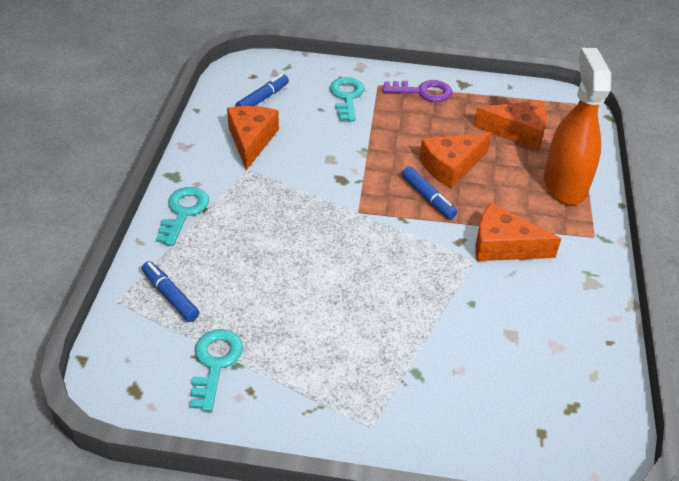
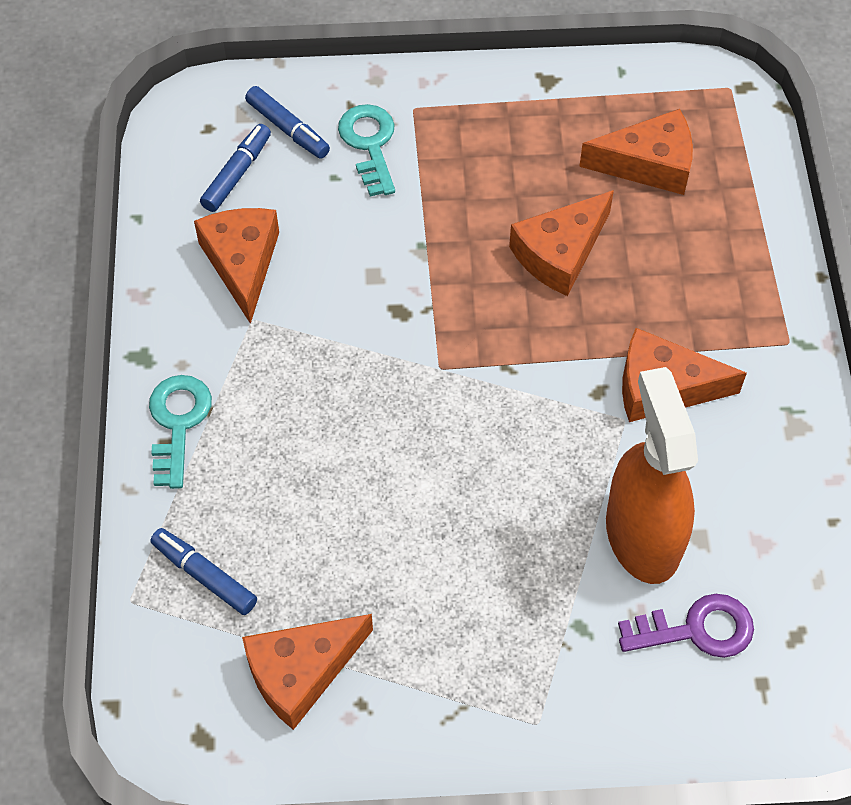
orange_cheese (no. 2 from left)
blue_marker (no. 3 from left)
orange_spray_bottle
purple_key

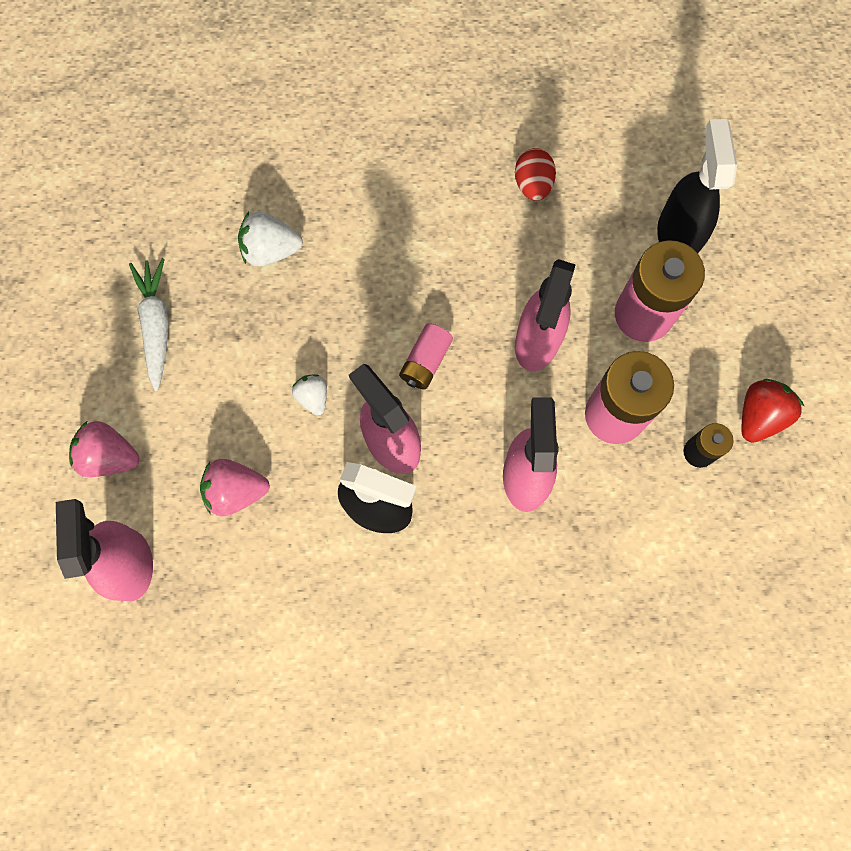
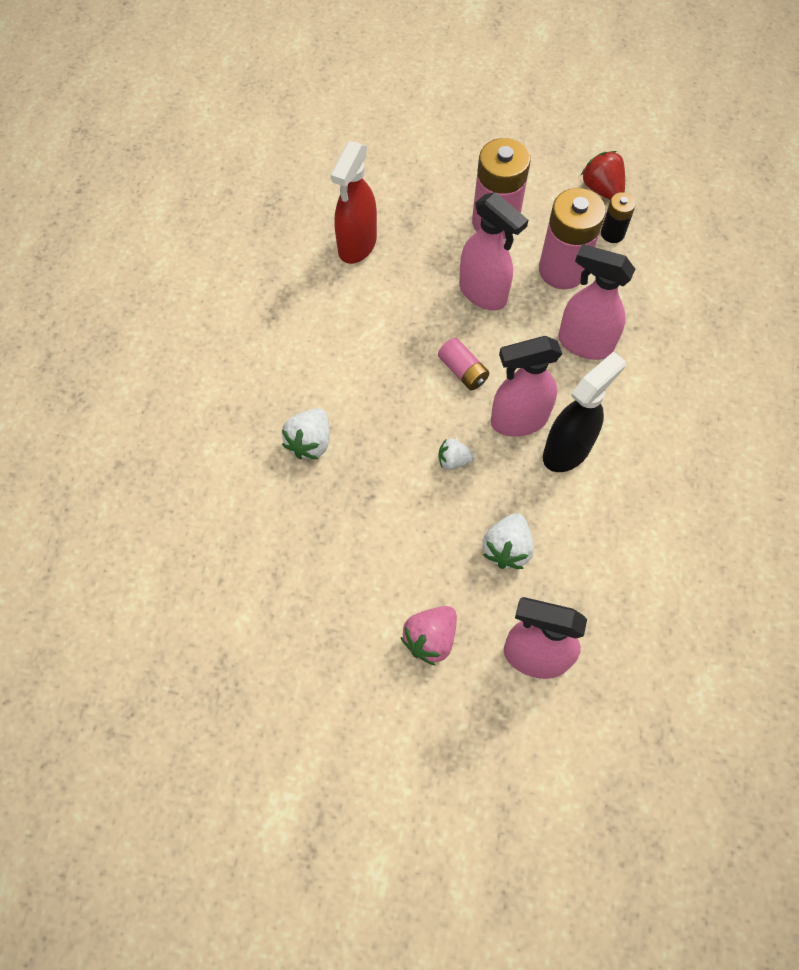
red_spray_bottle
white_strawberry (no. 3 from left)
white_carrot
black_spray_bottle (no. 2 from left in the first image)

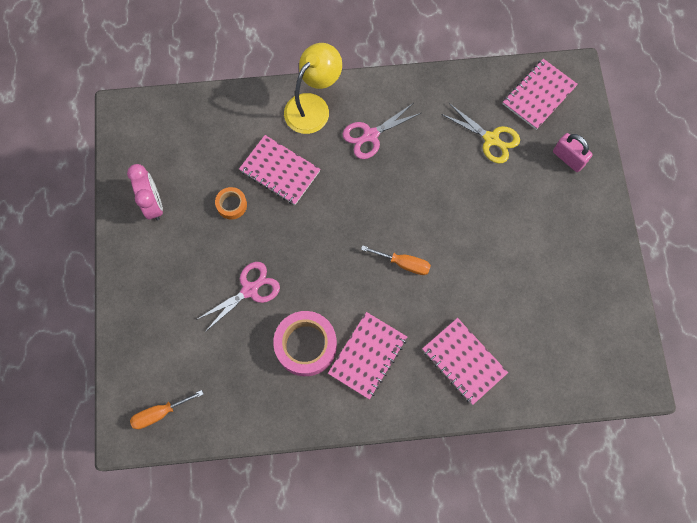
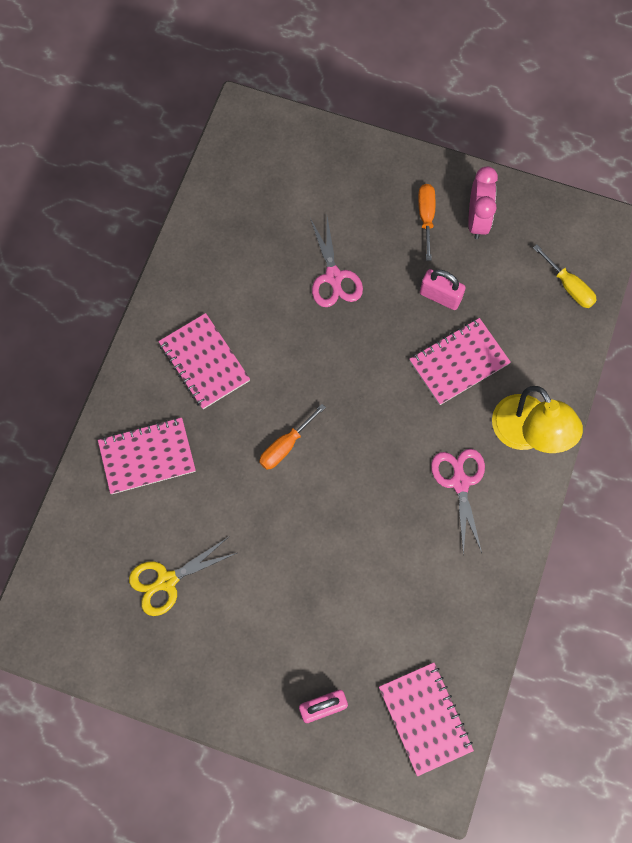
yellow_scissors
orange_screwdriver (no. 2 from left)
pink_padlock (no. 2 from left)
pink_clock
yellow_screwdriver
pink_tape

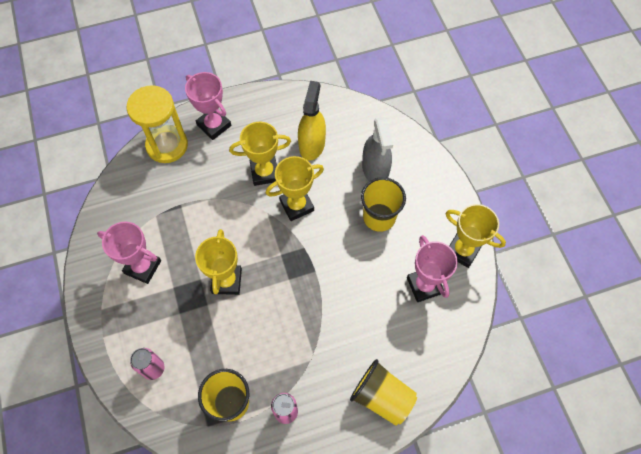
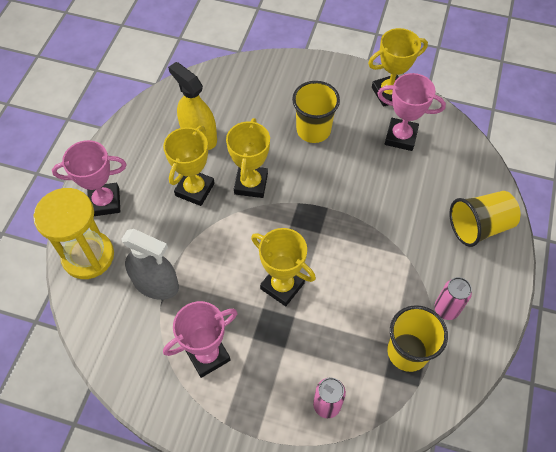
grey_spray_bottle

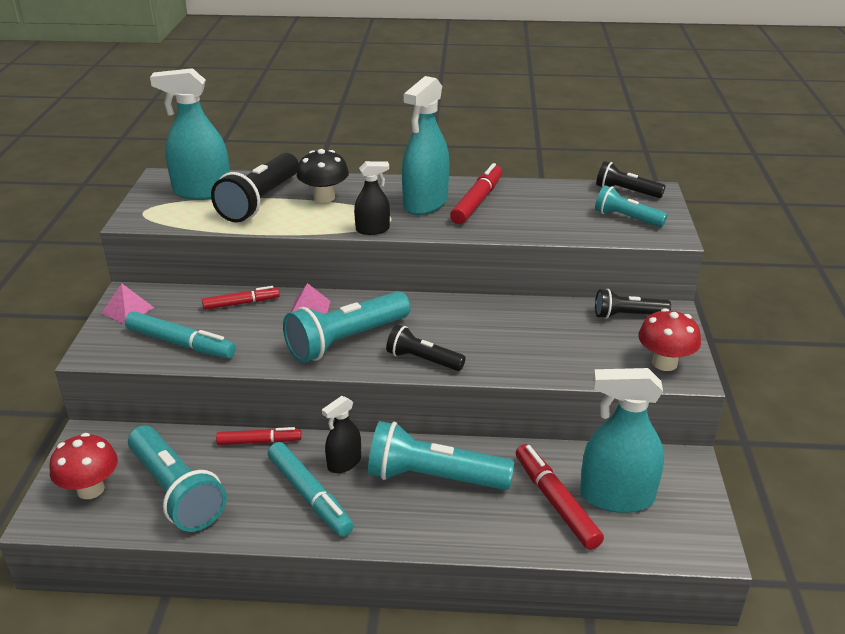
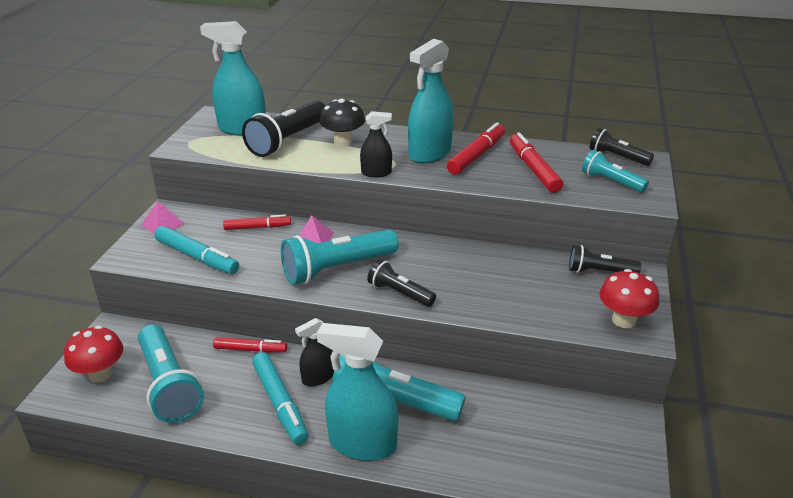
turquoise_spray_bottle (no. 2 from left)
red_marker (no. 4 from left)

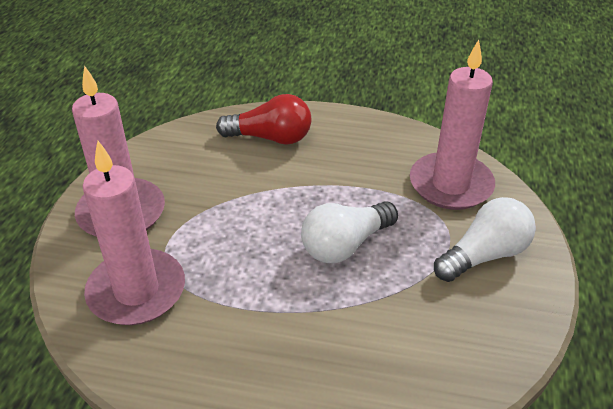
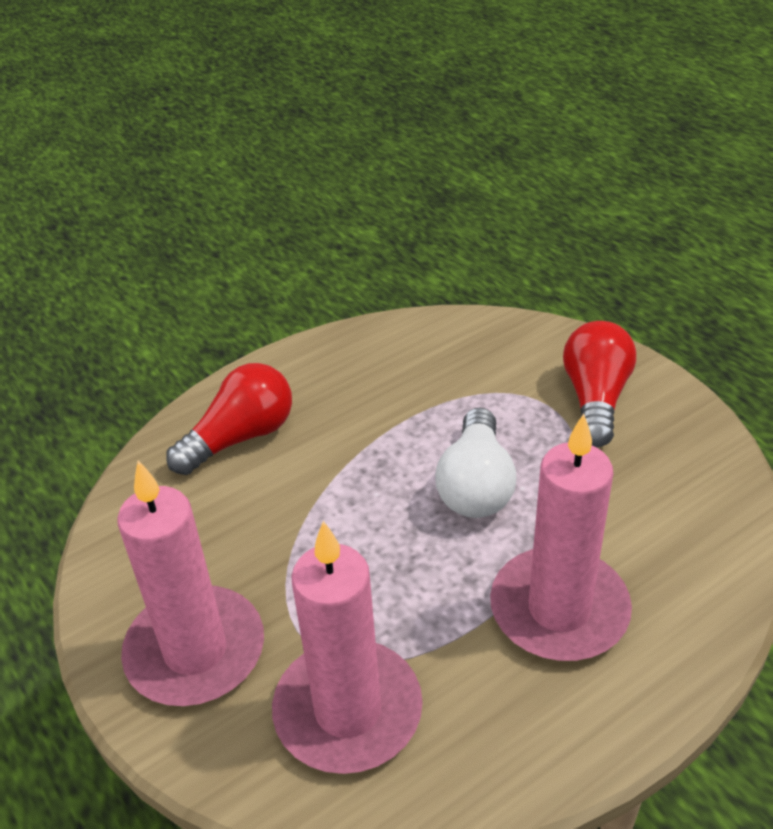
pink_candle (no. 3 from left)
red_light_bulb (no. 2 from left)

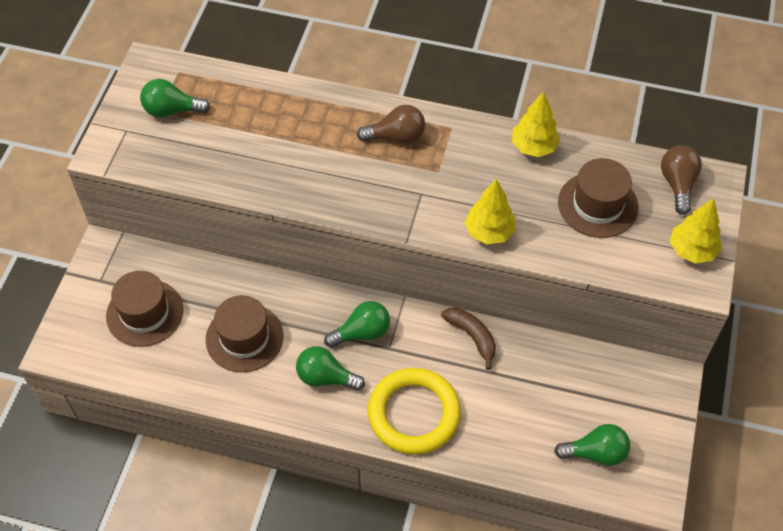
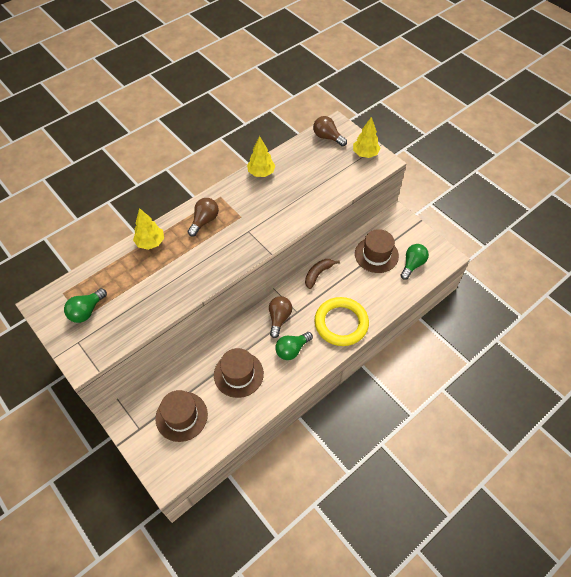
yellow_tree (no. 1 from left)
brown_light_bulb (no. 2 from left)
brown_banana
brown_hat (no. 3 from left)

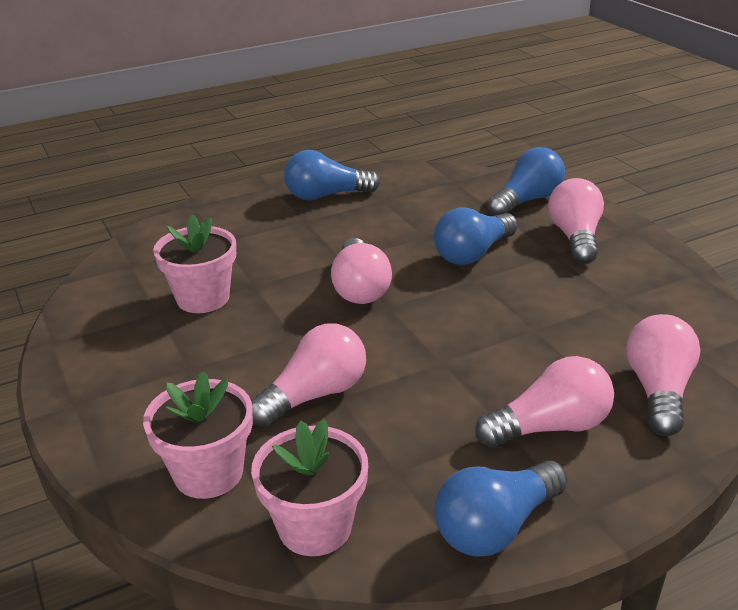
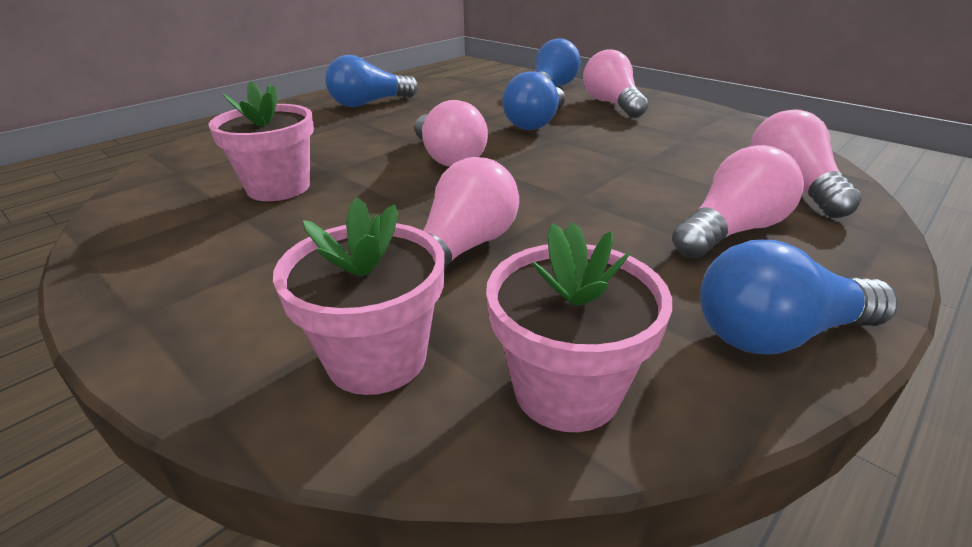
blue_light_bulb (no. 4 from left)

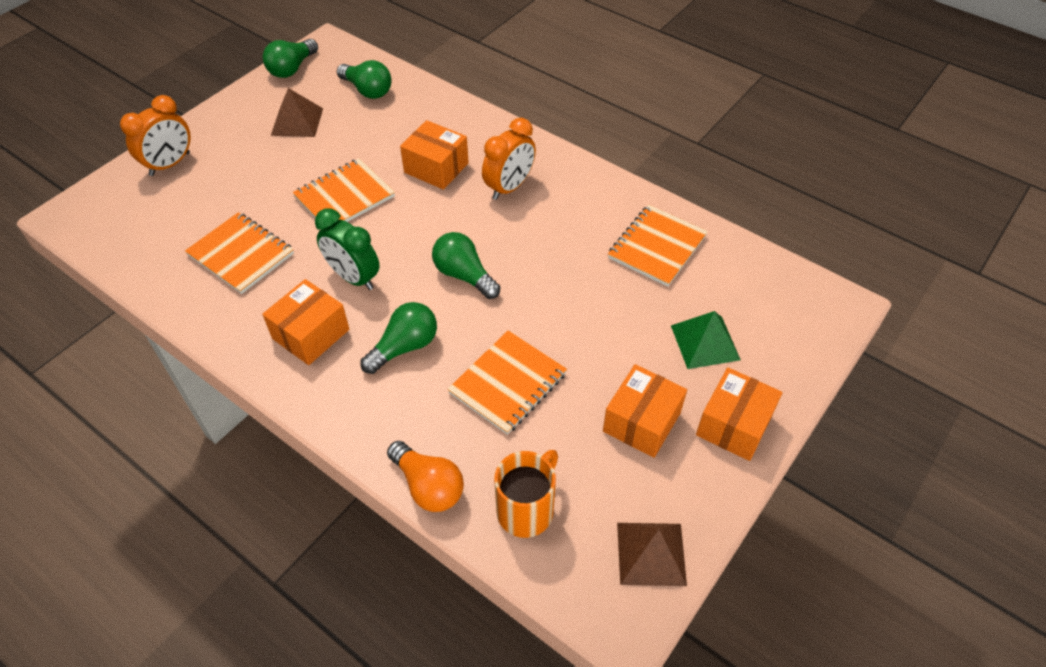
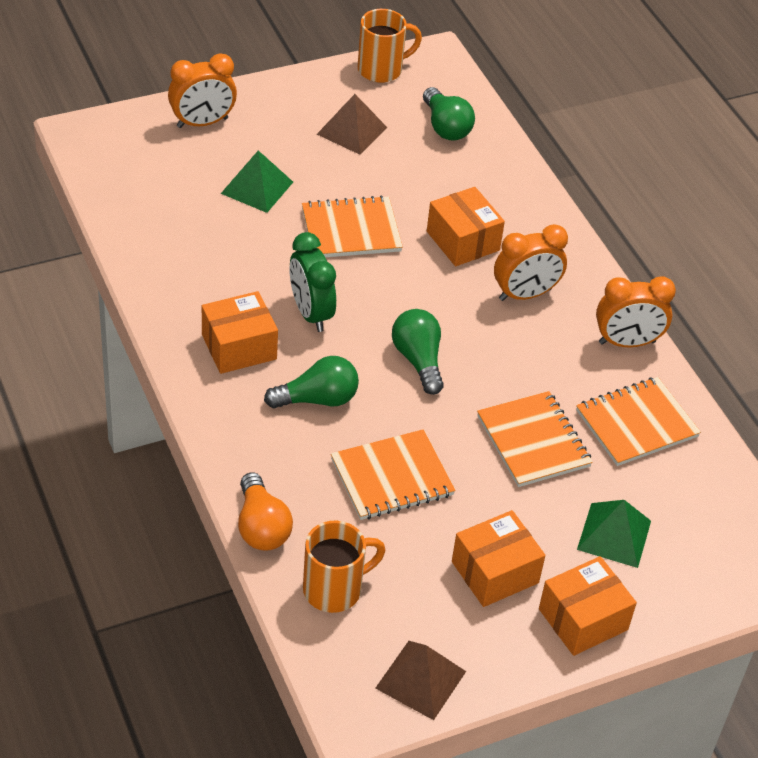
green_pyramid (no. 1 from left)
orange_mug (no. 2 from left)
orange_notebook (no. 3 from left)
orange_clock (no. 3 from left)

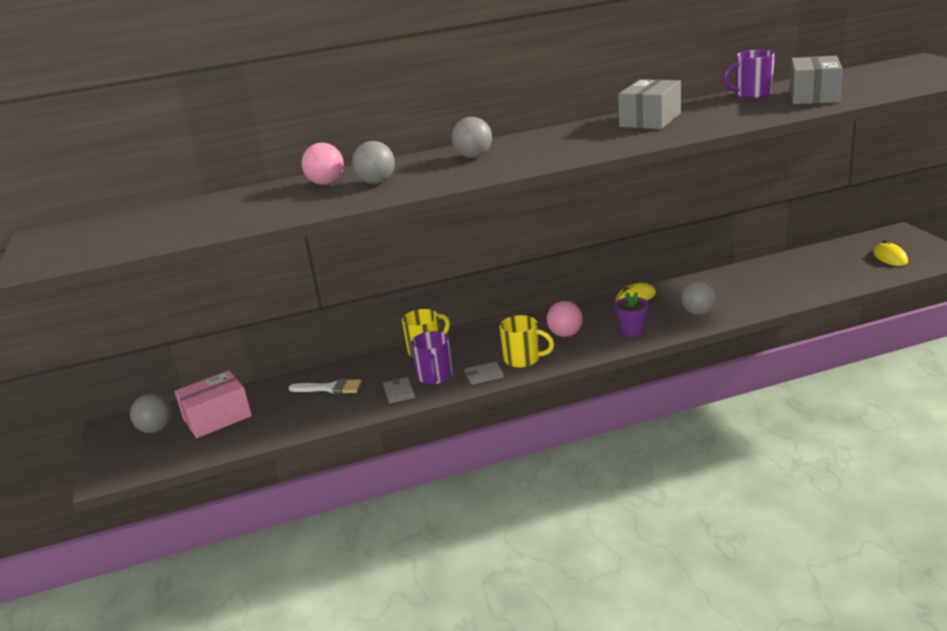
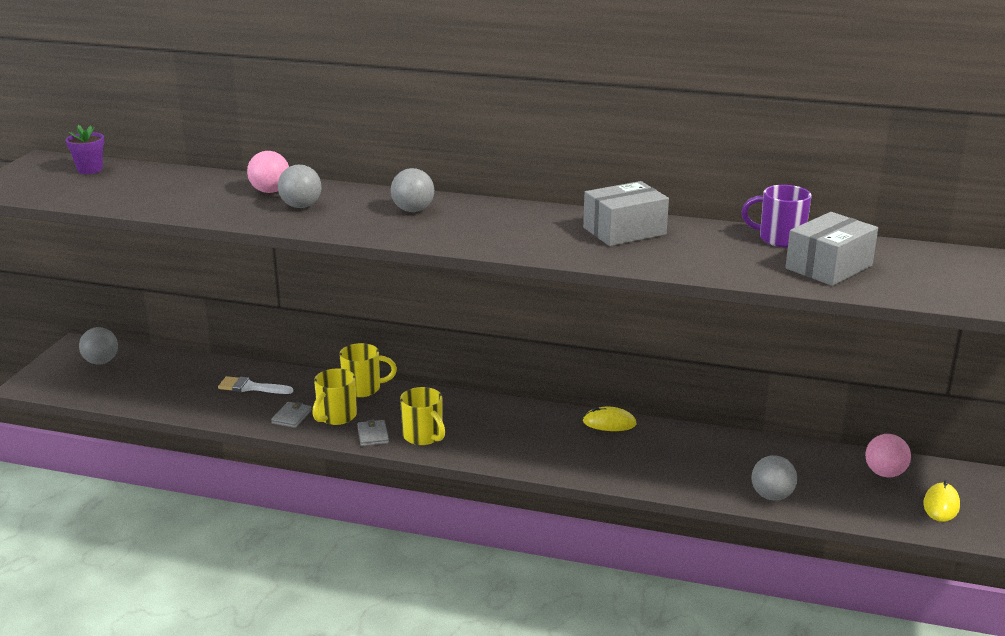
purple_flower_pot
white_brush
yellow_mug (no. 1 from left)
grey_wallet (no. 2 from left)
grey_ball (no. 4 from left)
pink_ball (no. 2 from left)
pink_box

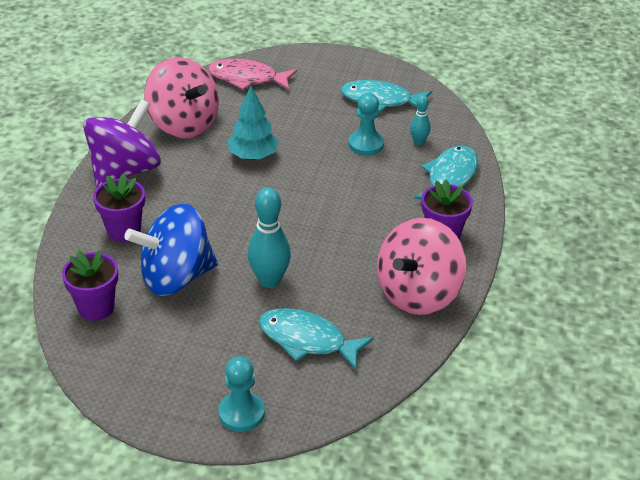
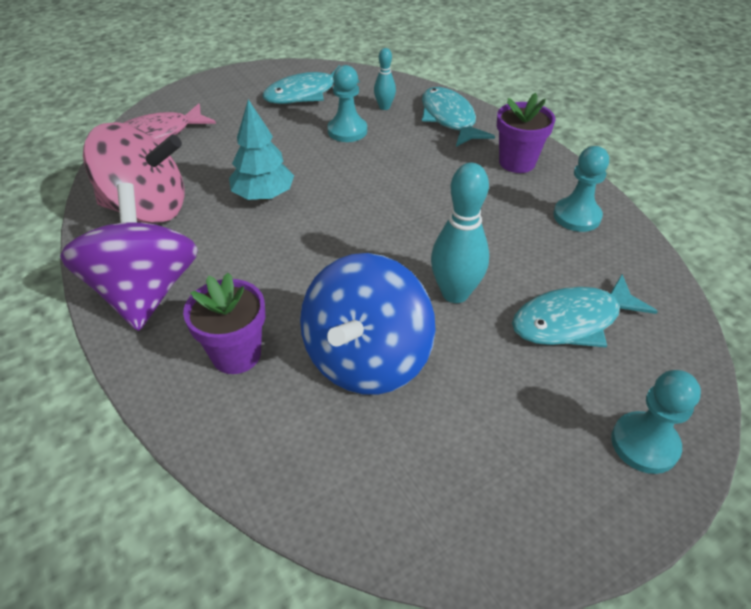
turquoise_pawn (no. 2 from left)
purple_flower_pot (no. 1 from left in the first image)

